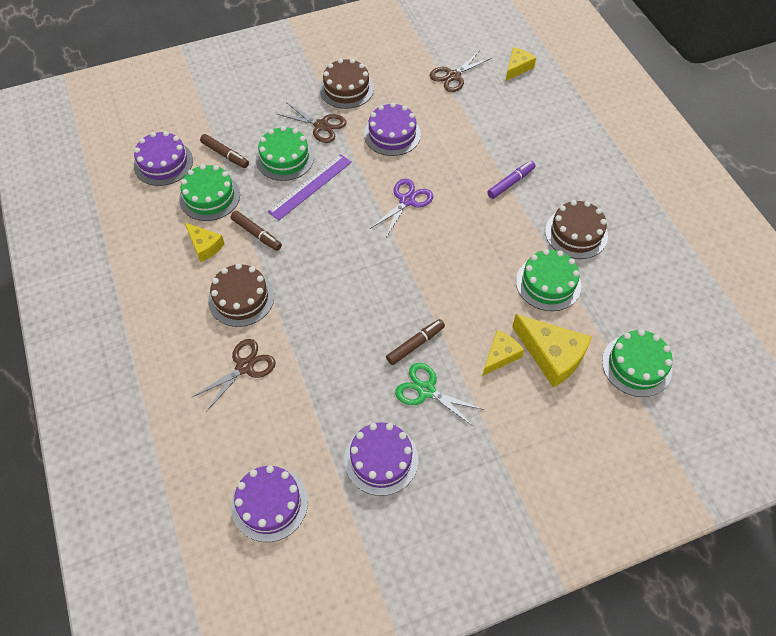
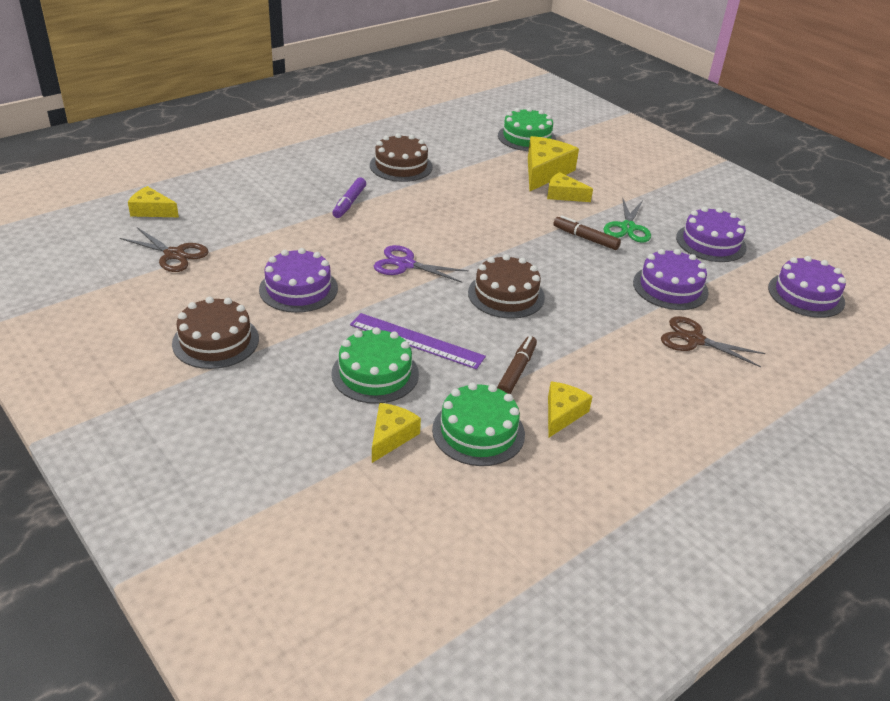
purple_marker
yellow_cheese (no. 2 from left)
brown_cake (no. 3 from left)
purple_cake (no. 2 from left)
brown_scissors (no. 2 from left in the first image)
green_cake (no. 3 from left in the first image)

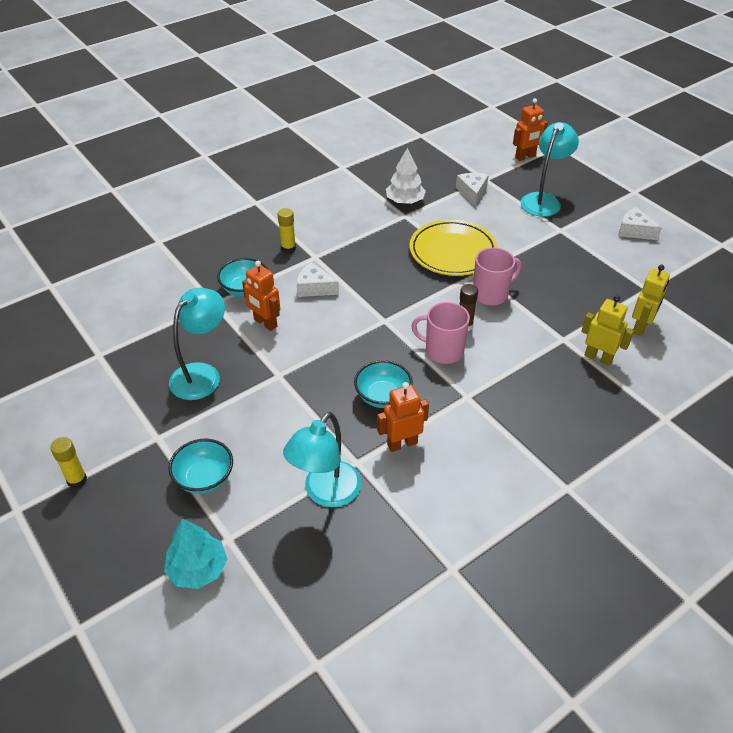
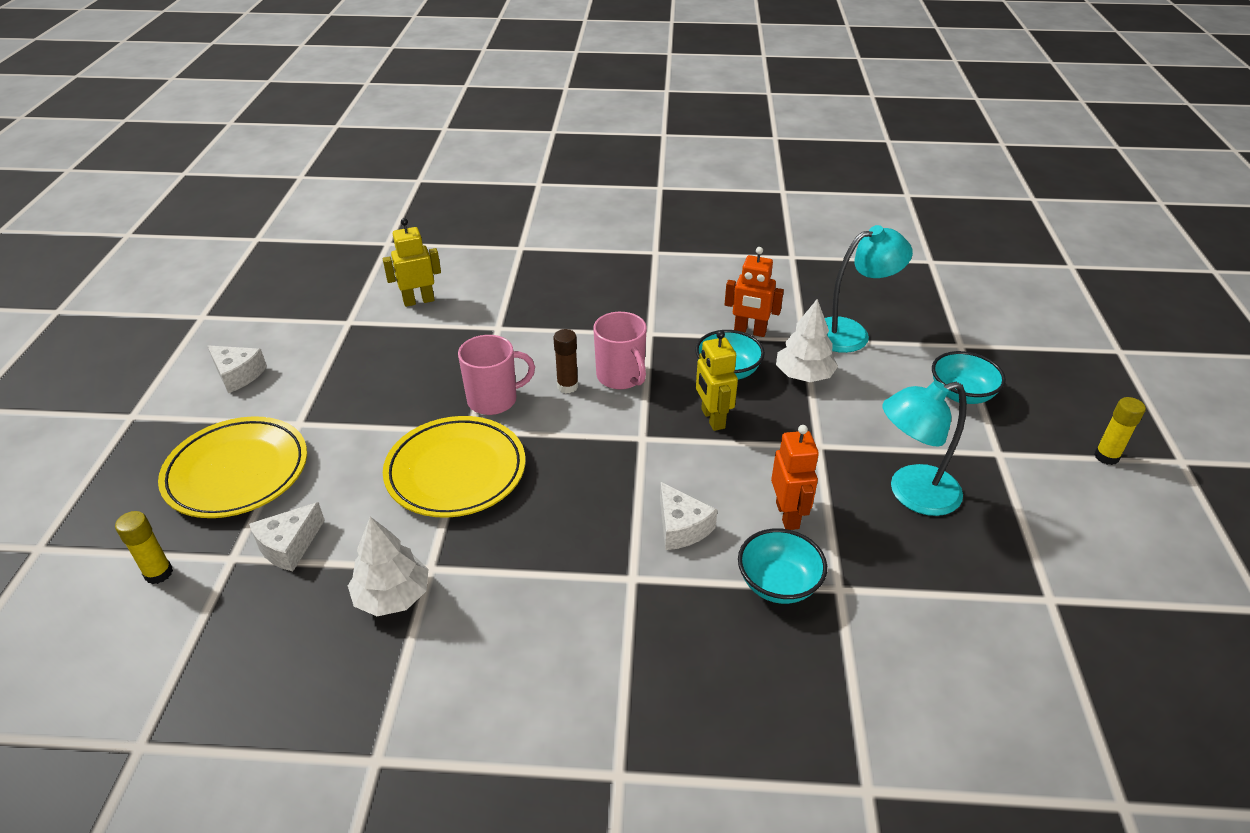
yellow_glue_stick (no. 1 from left)
yellow_plate (no. 1 from left)
white_cheese (no. 1 from left)
pink_mug (no. 1 from left)
yellow_robot (no. 2 from left)
white_tree (no. 2 from left)
turquoise_tree
orange_robot (no. 3 from left in the first image)

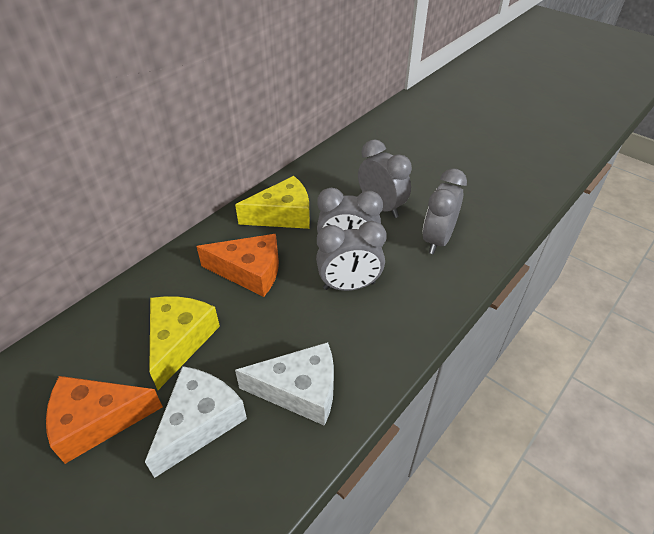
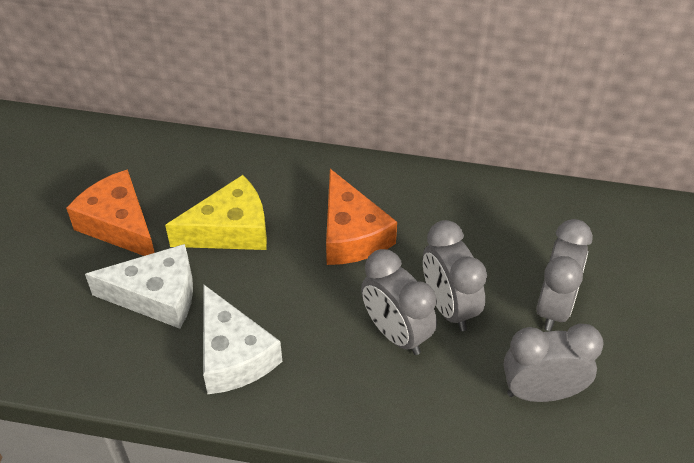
yellow_cheese (no. 2 from left in the first image)

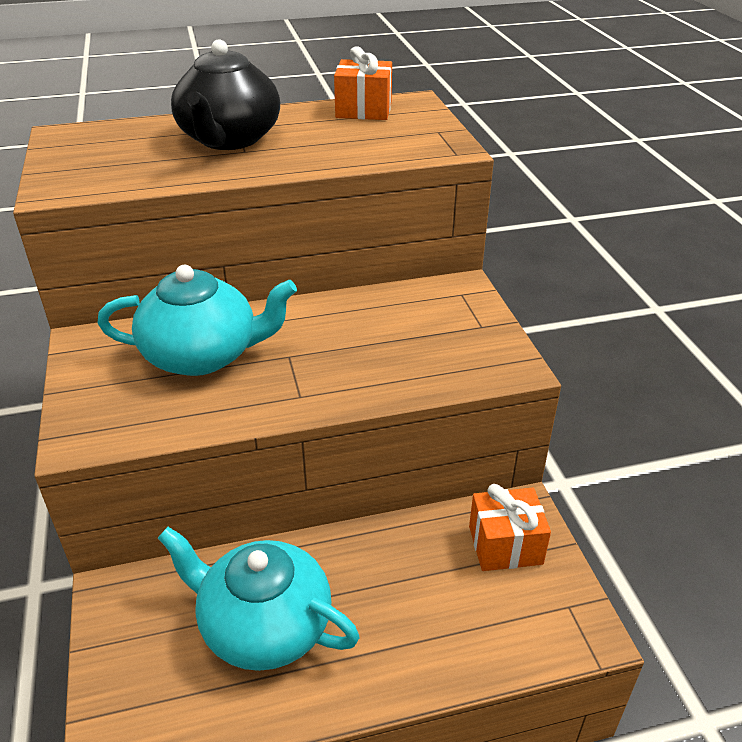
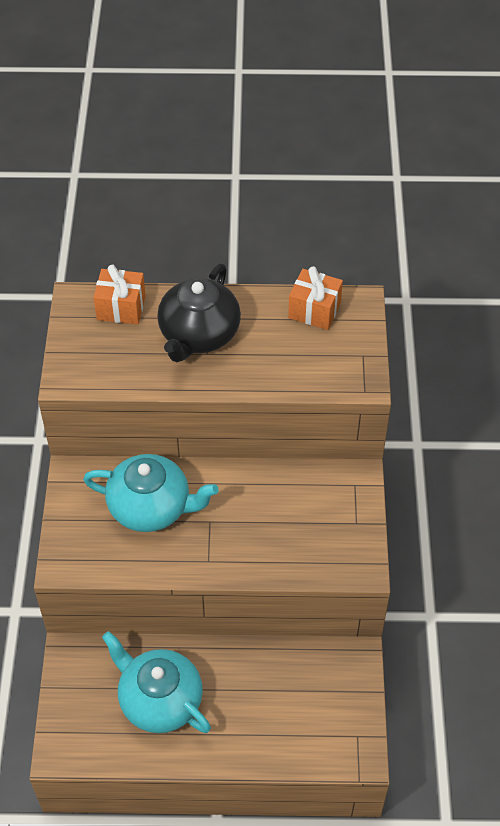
orange_gift (no. 1 from left)

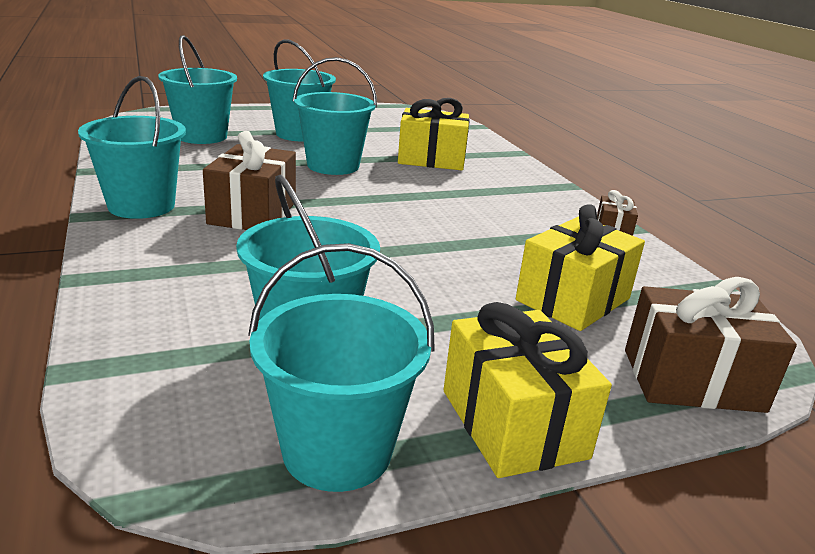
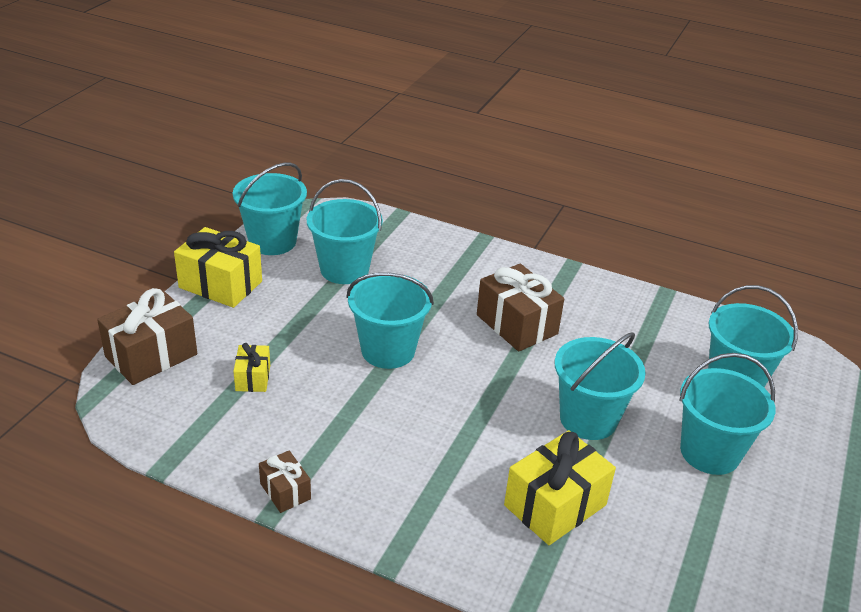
yellow_gift (no. 2 from left)
turquoise_bucket (no. 3 from left)

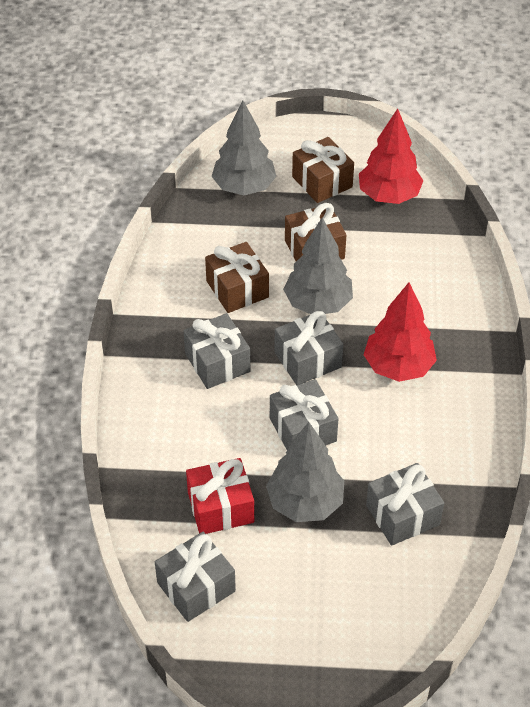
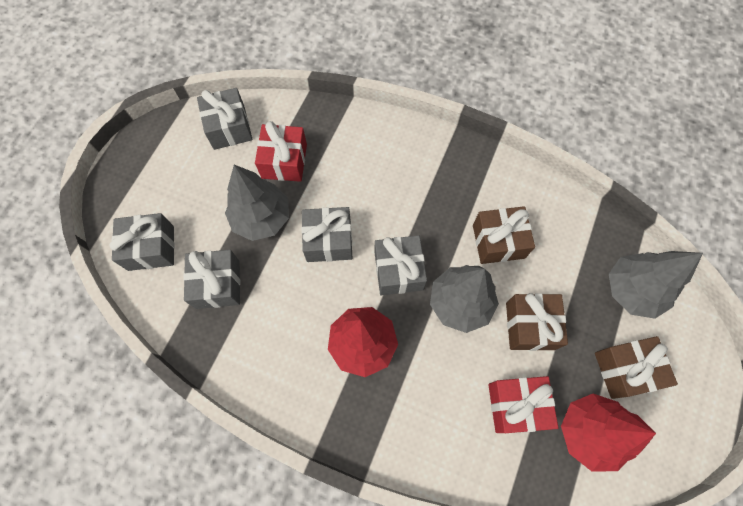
grey_gift (no. 1 from left)
red_gift (no. 2 from left)

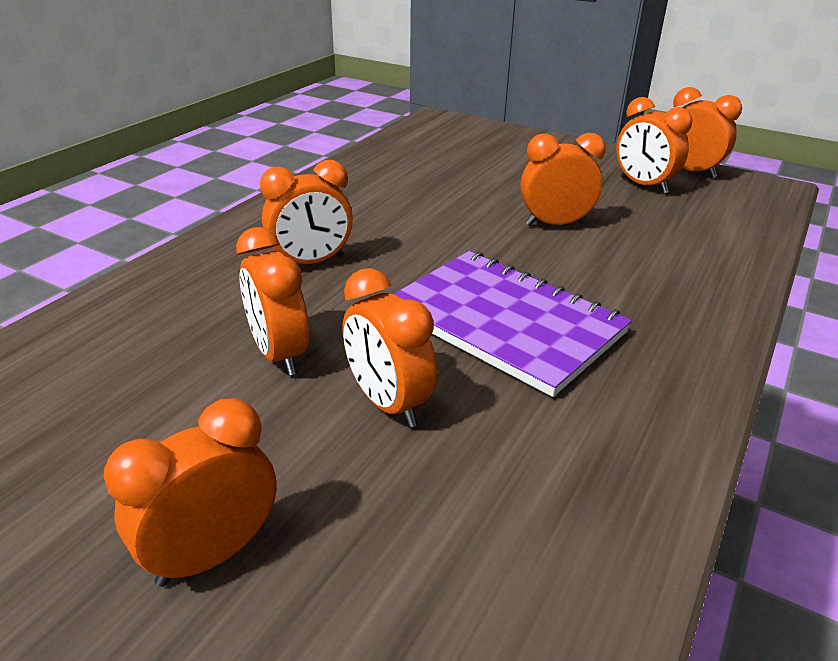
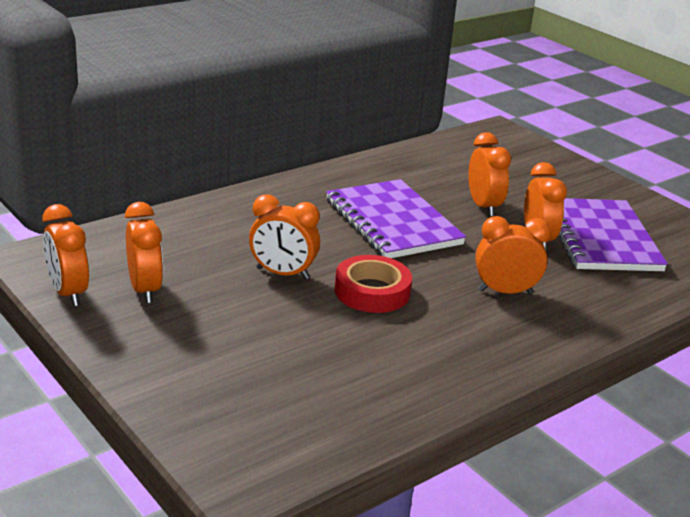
red_tape
purple_notebook (no. 2 from left)
orange_clock (no. 1 from left in the first image)

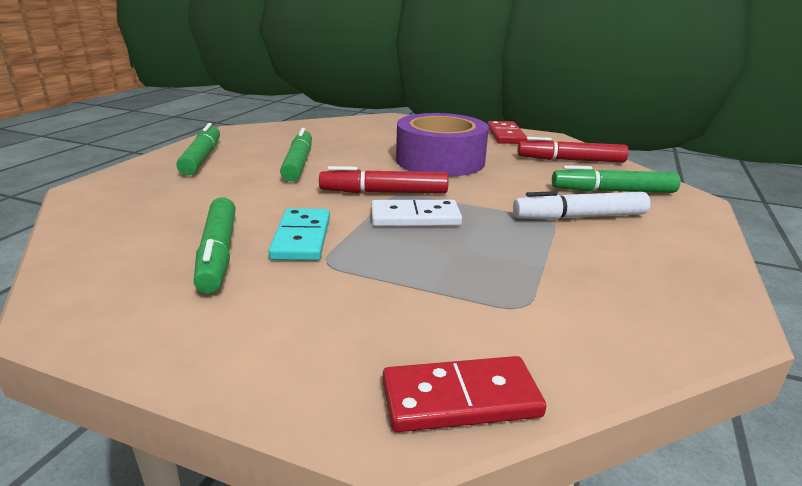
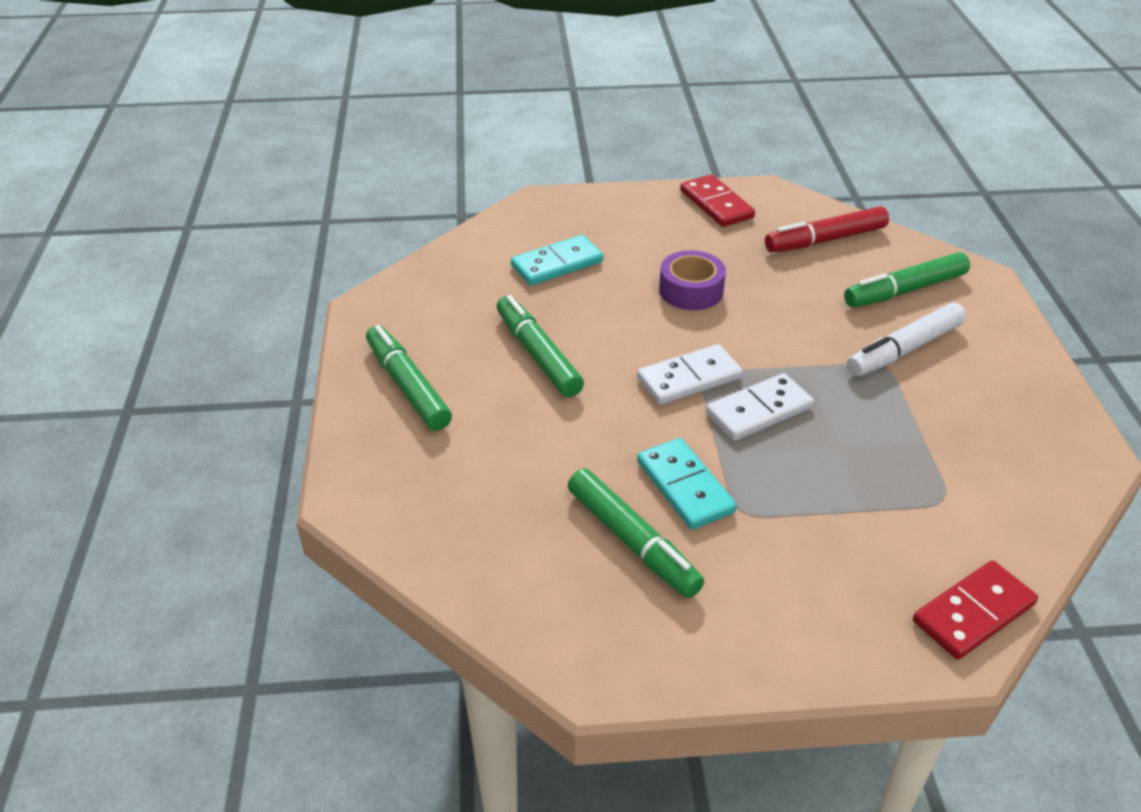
turquoise_domino (no. 1 from left)
white_domino (no. 1 from left)
purple_tape

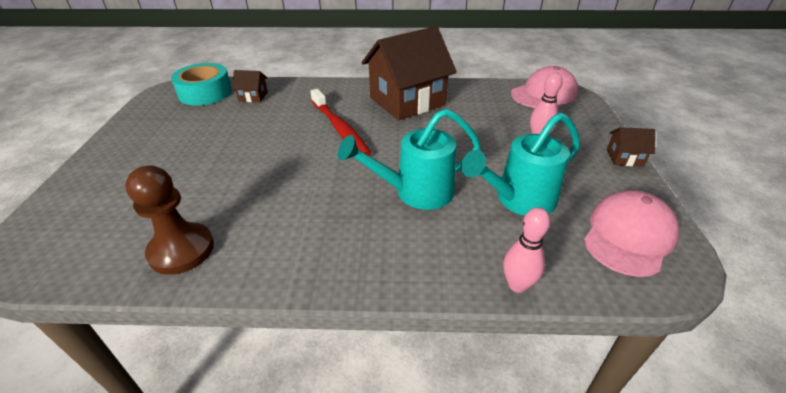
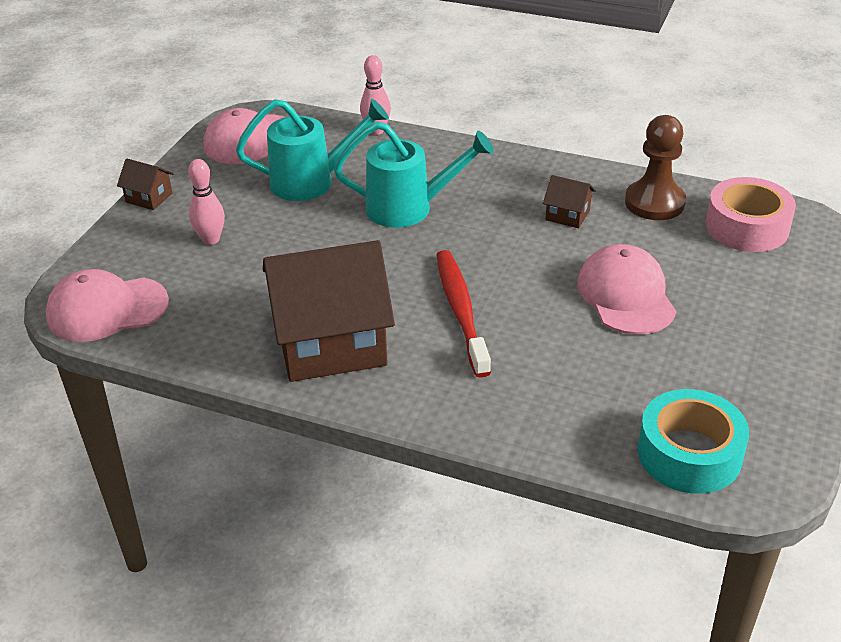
brown_house (no. 3 from left)
pink_cap (no. 3 from left)
pink_tape

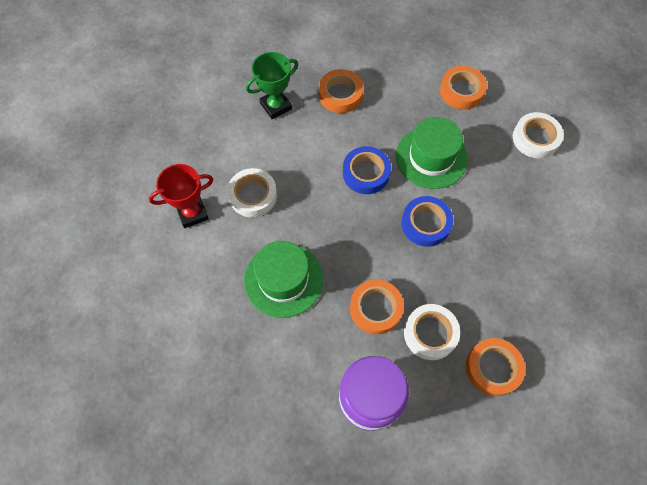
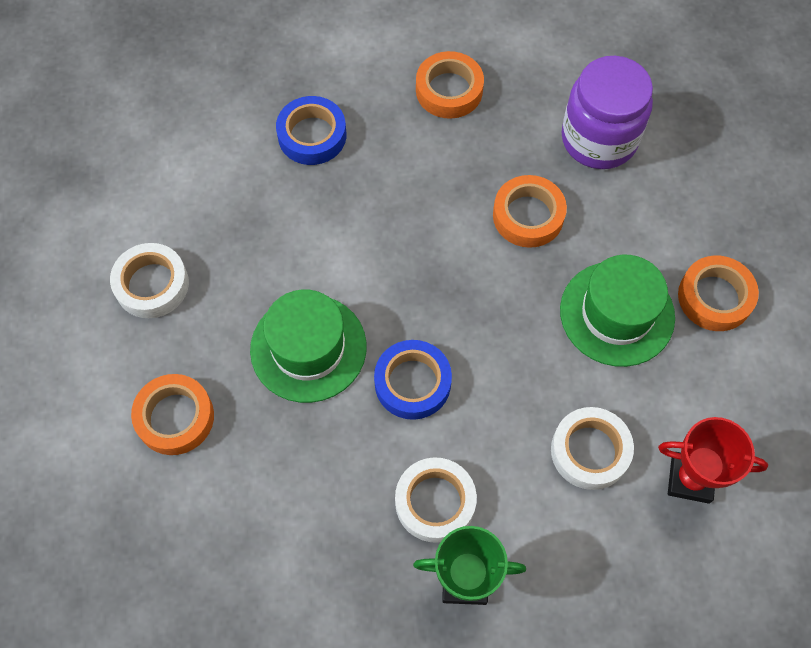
blue_tape (no. 1 from left)
white_tape (no. 2 from left)
orange_tape (no. 4 from left)

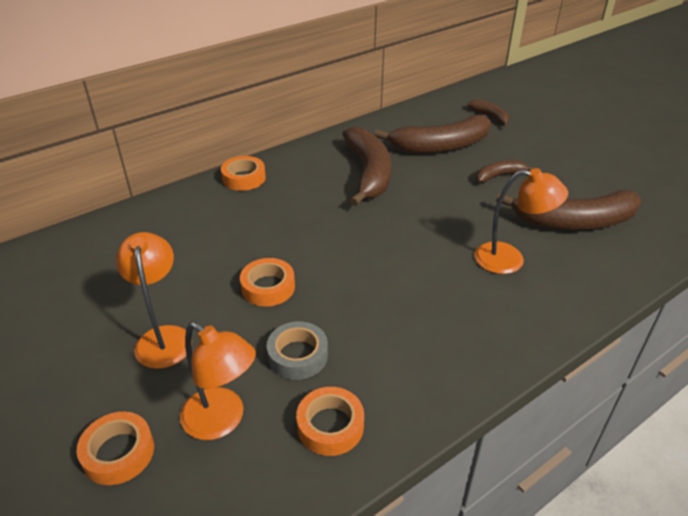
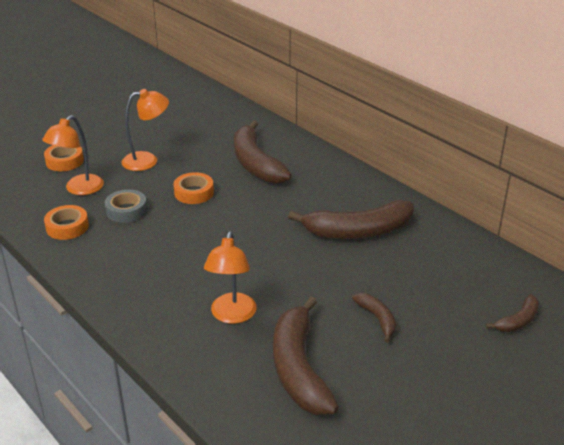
brown_banana (no. 1 from left)
orange_tape (no. 2 from left in the first image)

